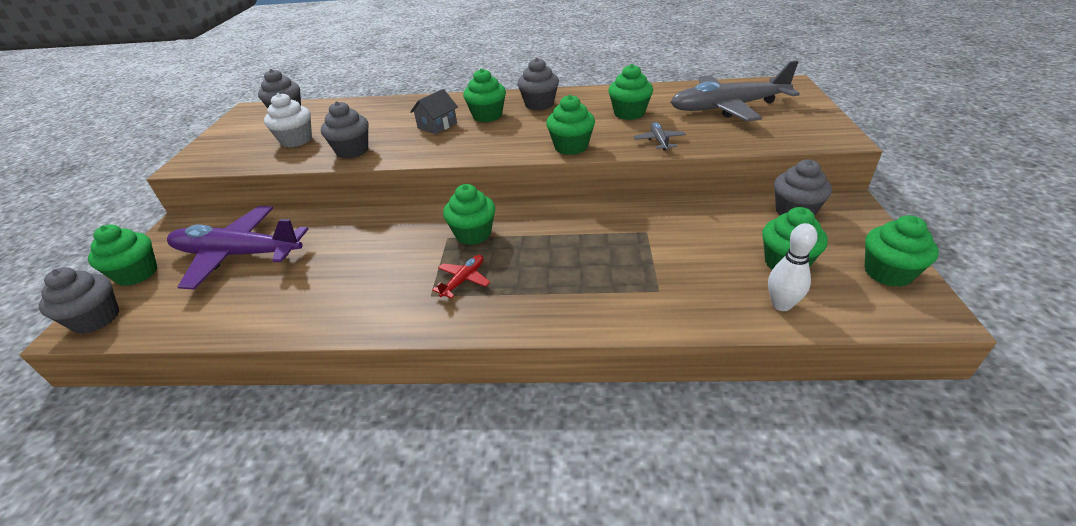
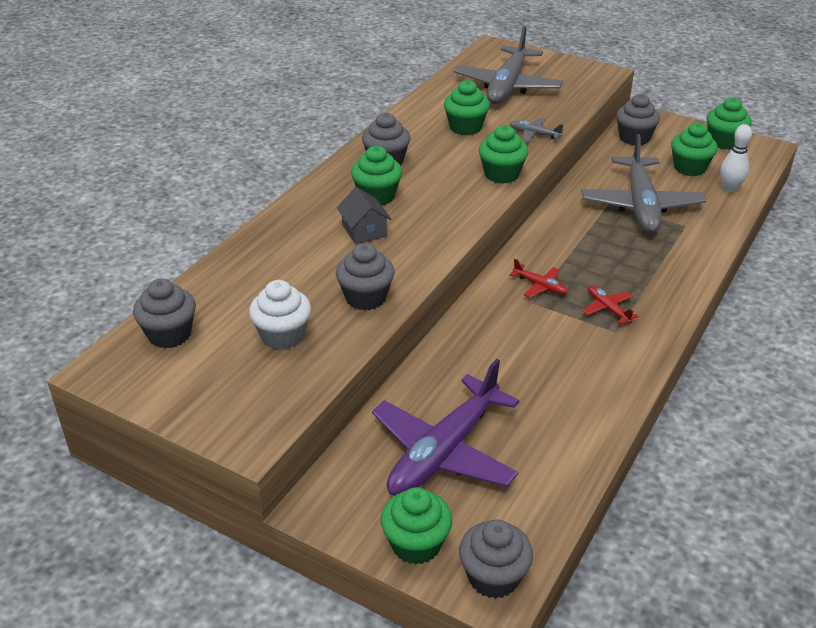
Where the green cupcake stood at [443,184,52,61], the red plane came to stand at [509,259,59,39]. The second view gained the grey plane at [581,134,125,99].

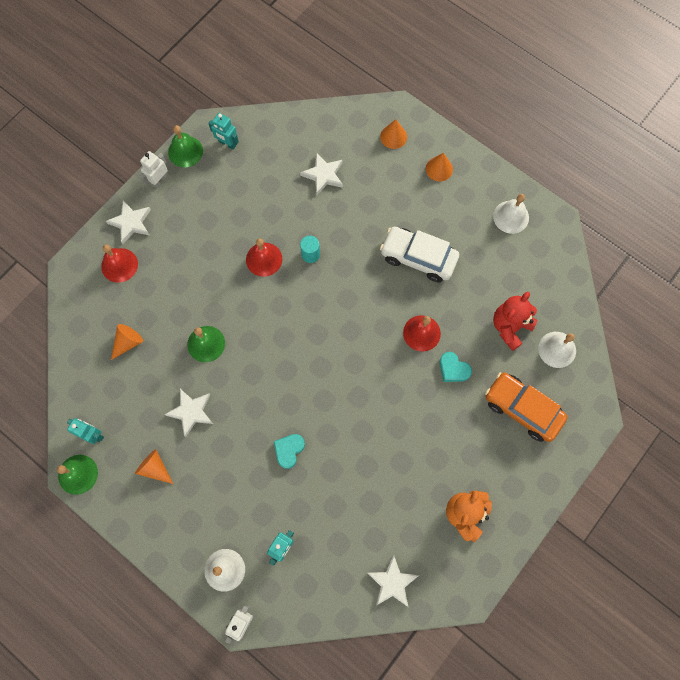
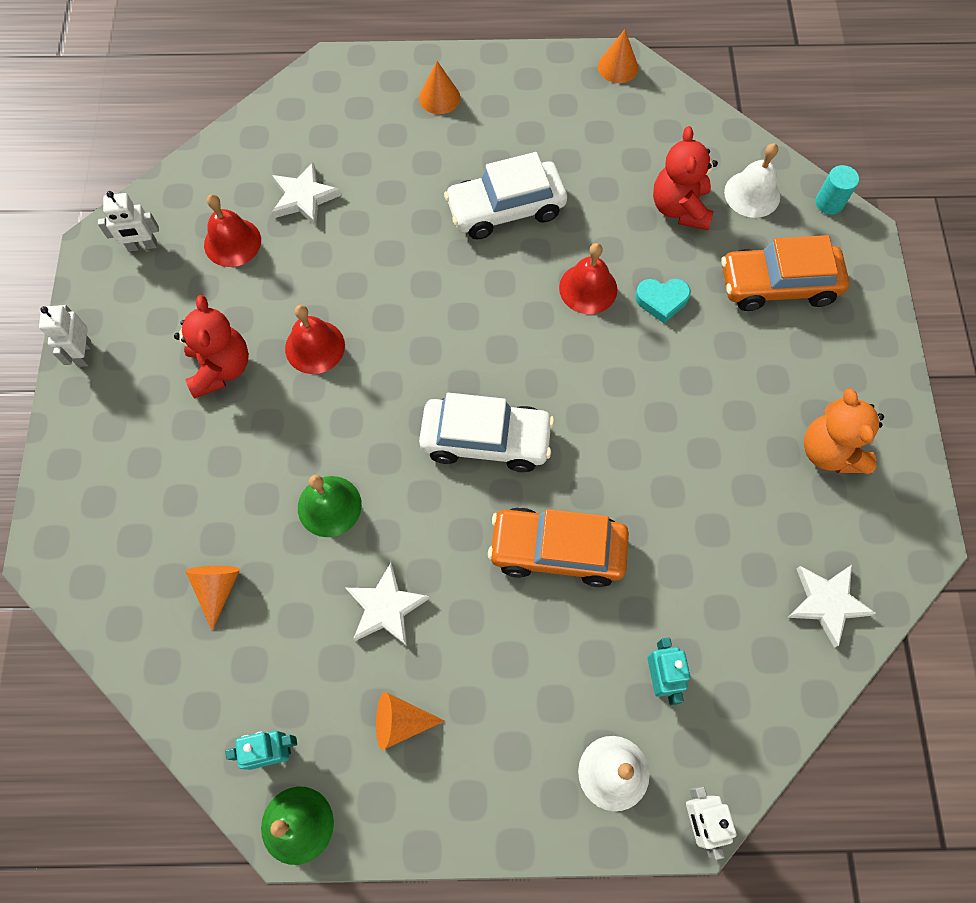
What was the turquoise robot at [208,113,31,37] turned into the white robot at [98,191,61,61]. The second view gained the red teddy bear at [174,295,75,103]. The red bell ended up elsewhere, having gone from [101,244,37,39] to [204,194,57,73]. The second view gained the white car at [419,393,135,79]. Where the turquoise heart stood at [274,434,31,35], the orange car came to stand at [488,507,141,80]. The orange cone ended up elsewhere, having gone from [380,120,27,29] to [598,29,40,54]. The turquoise cylinder ended up elsewhere, having gone from [300,236,20,27] to [815,165,44,50]. The second view lost the white star at [106,200,45,44]. The second view lost the green bell at [168,125,35,42]. The second view lost the white bell at [493,194,36,40].

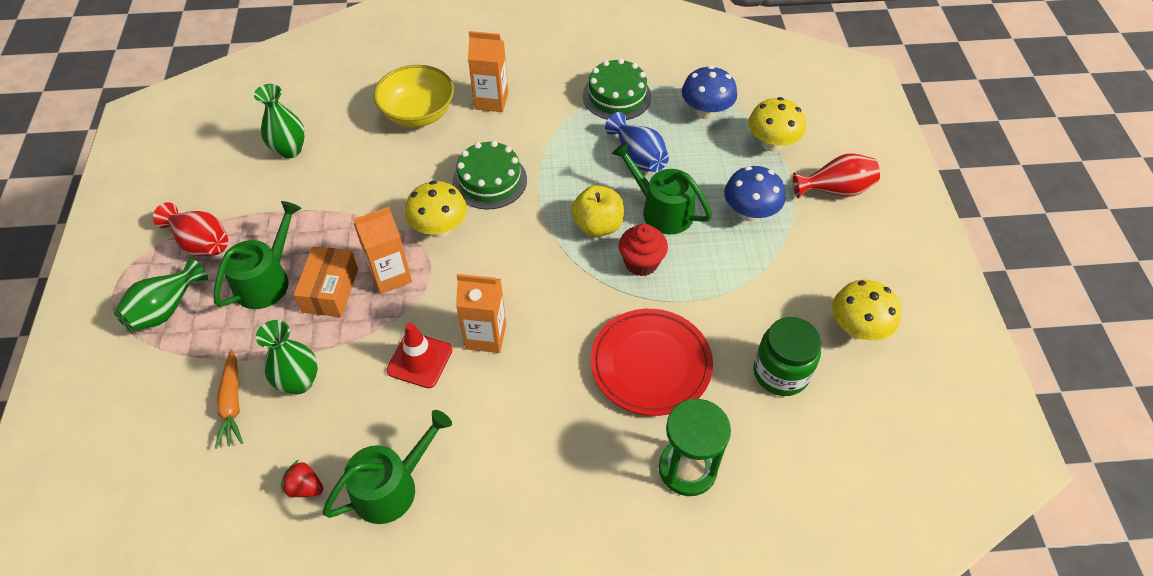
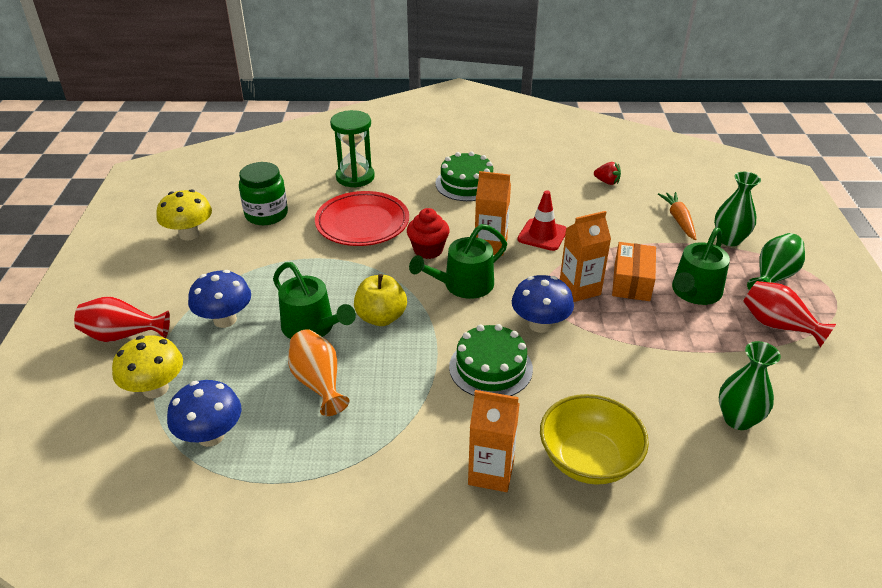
What was the blue vase at [605,112,64,60] turned into the orange vase at [288,329,61,87]. The red cupcake ended up elsewhere, having gone from [619,224,49,52] to [407,208,43,51]. The green watering can ended up elsewhere, having gone from [323,410,129,114] to [409,224,98,75]. The green cake ended up elsewhere, having gone from [583,58,69,62] to [435,151,58,50]. What was the yellow mushroom at [405,181,62,57] turned into the blue mushroom at [512,275,62,58]. The green vase ended up elsewhere, having gone from [256,320,62,74] to [714,172,47,74].

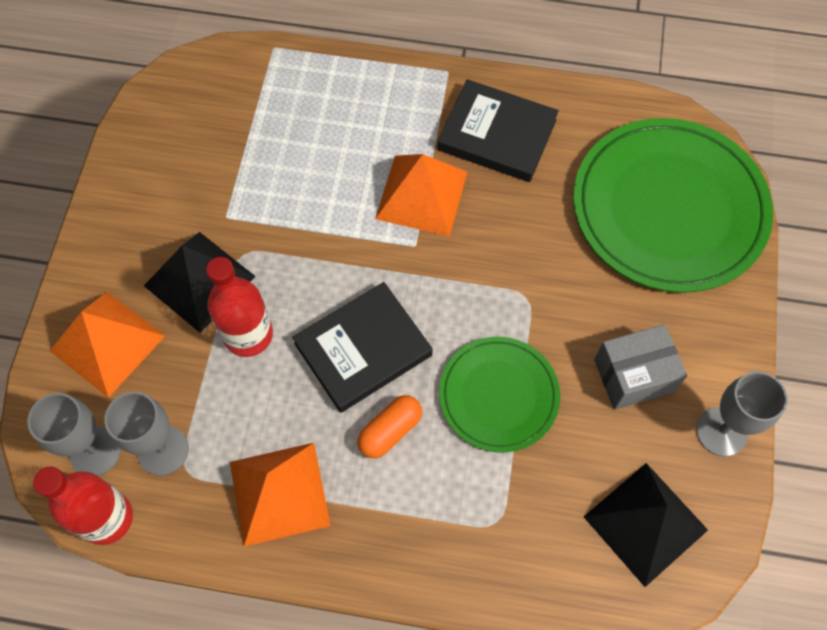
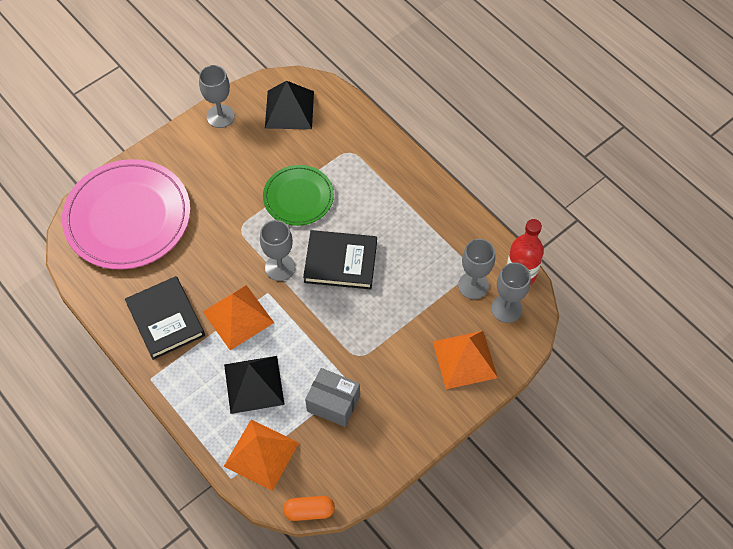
What was the green plate at [573,118,200,175] turned into the pink plate at [62,159,128,110]. The black pyramid ended up elsewhere, having gone from [144,232,112,100] to [224,356,61,58]. The orange pyramid ended up elsewhere, having gone from [230,443,101,104] to [224,420,75,71]. The second view gained the grey goblet at [260,220,35,61]. The orange capsule ended up elsewhere, having gone from [357,395,65,63] to [283,496,52,25]. The grey box ended up elsewhere, having gone from [594,324,93,86] to [305,368,55,59]. The second view lost the red bottle at [206,257,67,100].

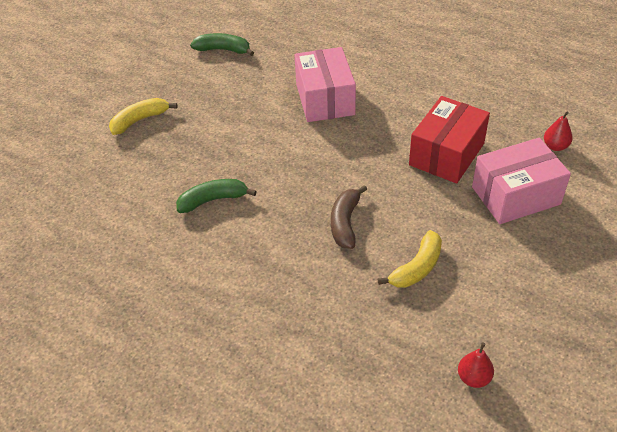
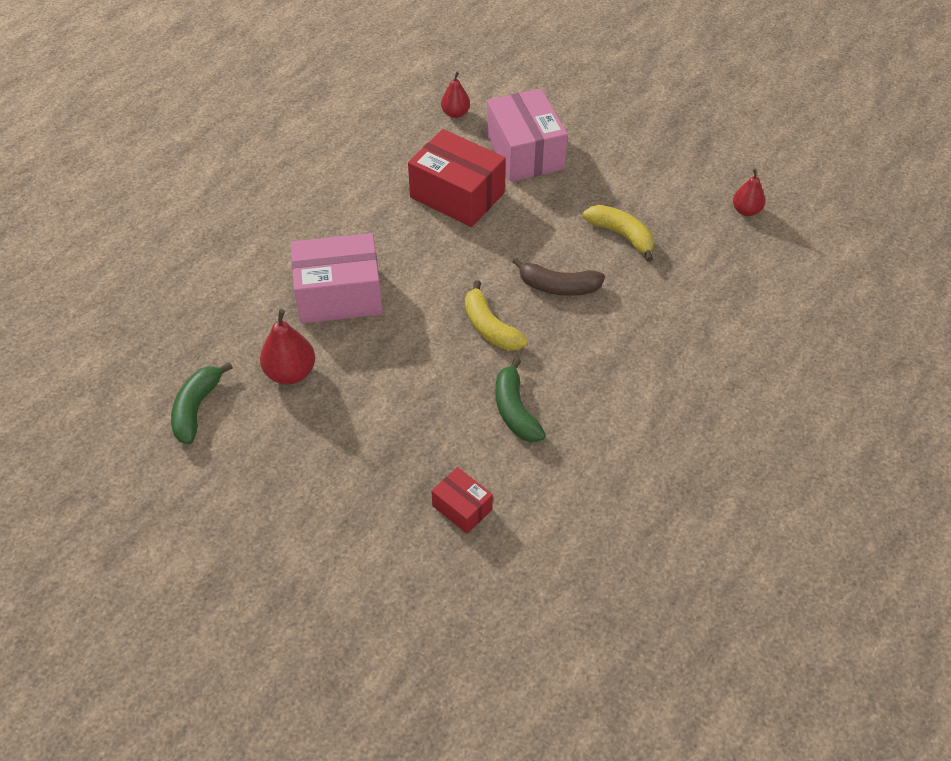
The second view gained the red pear at [260,309,55,76]. The second view gained the red box at [431,467,62,67]. The yellow banana ended up elsewhere, having gone from [109,98,68,37] to [465,280,63,71].

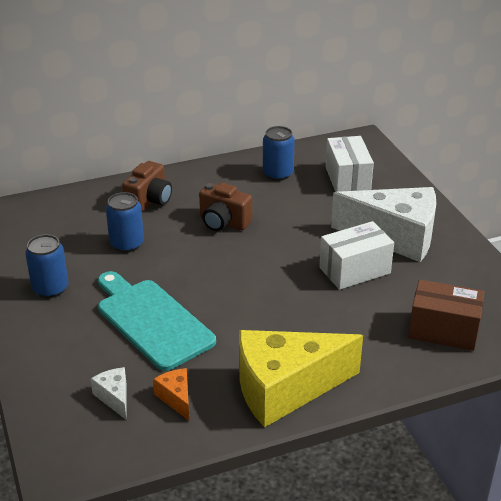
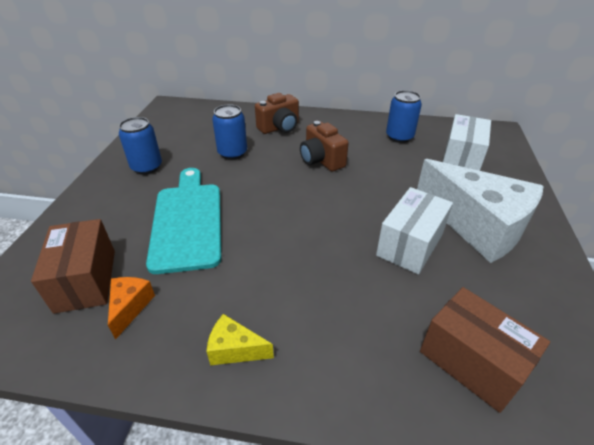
Where the white cheese stood at [91,367,36,53], the brown box came to stand at [31,219,84,95]. The size of the yellow cheese at [239,330,124,98] changed by a factor of 0.42. The white box at [319,221,75,69] ended up facing another way, 60 degrees counterclockwise from before.

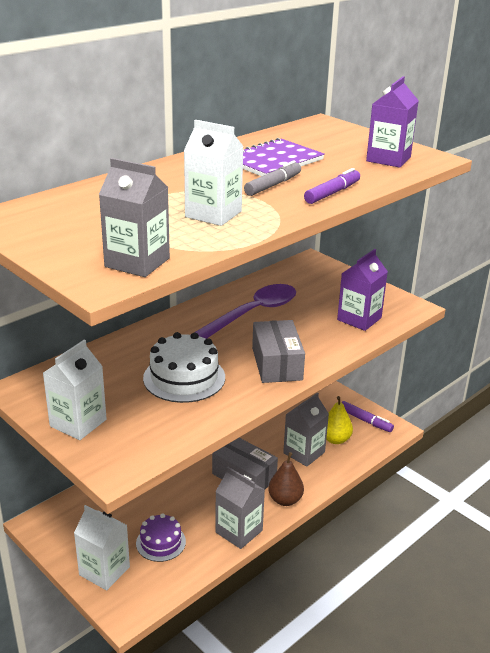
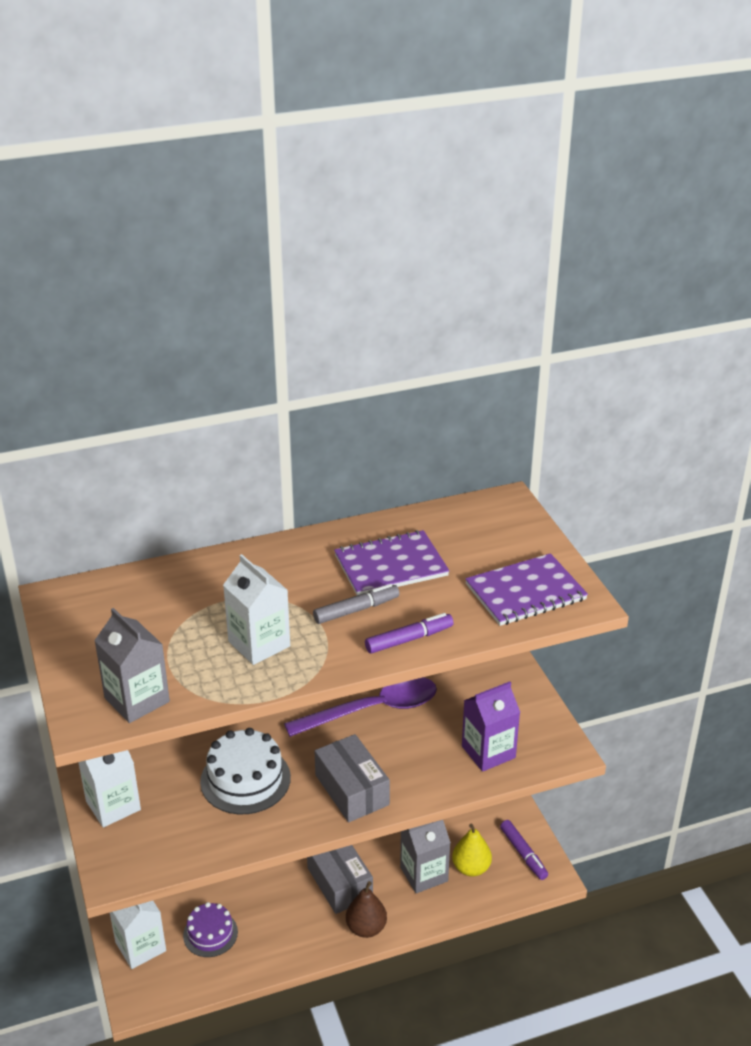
The grey box at [252,320,53,63] ended up facing another way, 45 degrees counterclockwise from before. Where the purple carton stood at [366,76,53,92], the purple notebook came to stand at [465,553,123,73]. The second view lost the grey carton at [215,467,50,82].

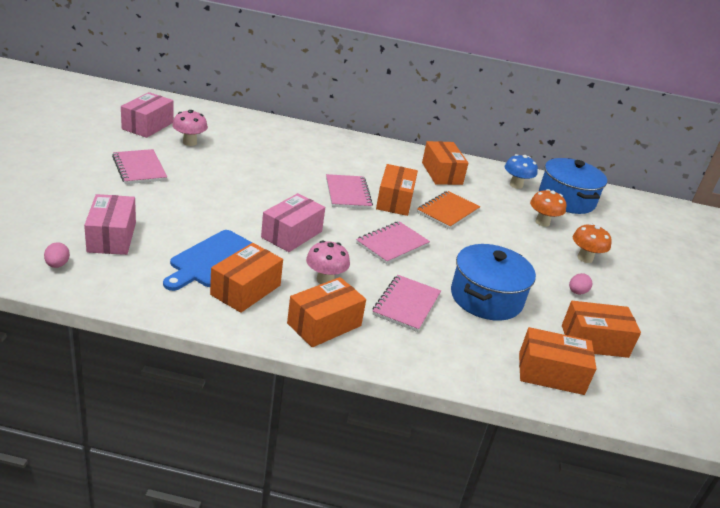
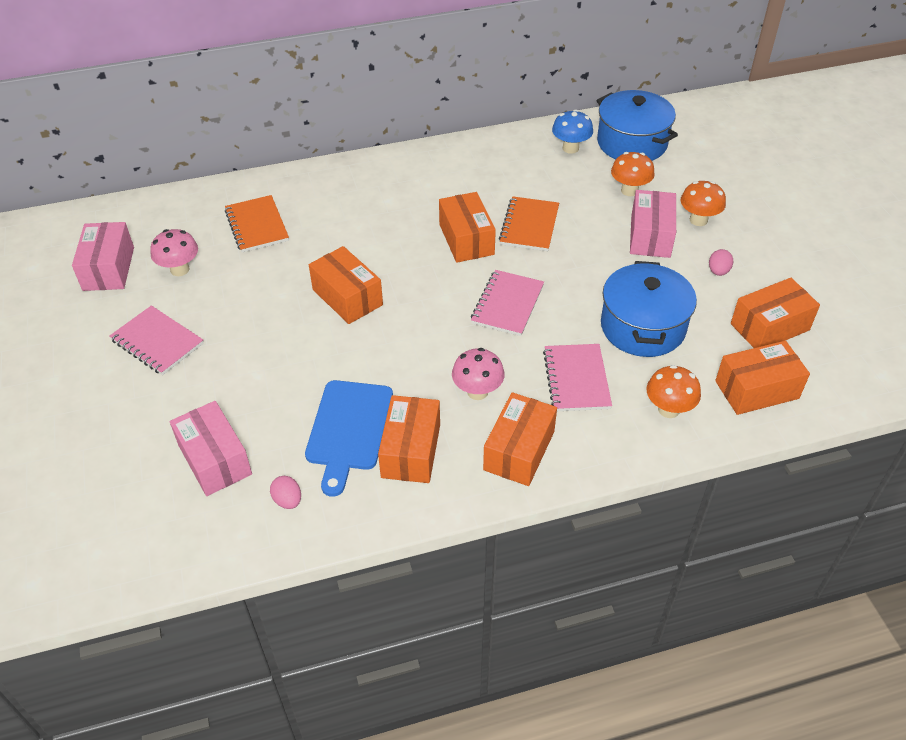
The second view gained the orange notebook at [225,195,64,57]. The pink egg ended up elsewhere, having gone from [44,242,26,26] to [270,476,31,33]. The orange box ended up elsewhere, having gone from [422,141,46,44] to [309,246,74,78]. The pink box ended up elsewhere, having gone from [261,193,64,59] to [630,190,46,68]. The second view gained the orange mushroom at [647,365,54,53]. The second view lost the pink notebook at [326,174,47,35].

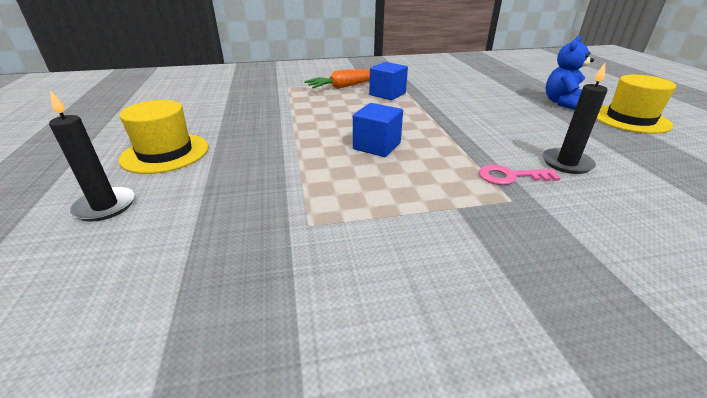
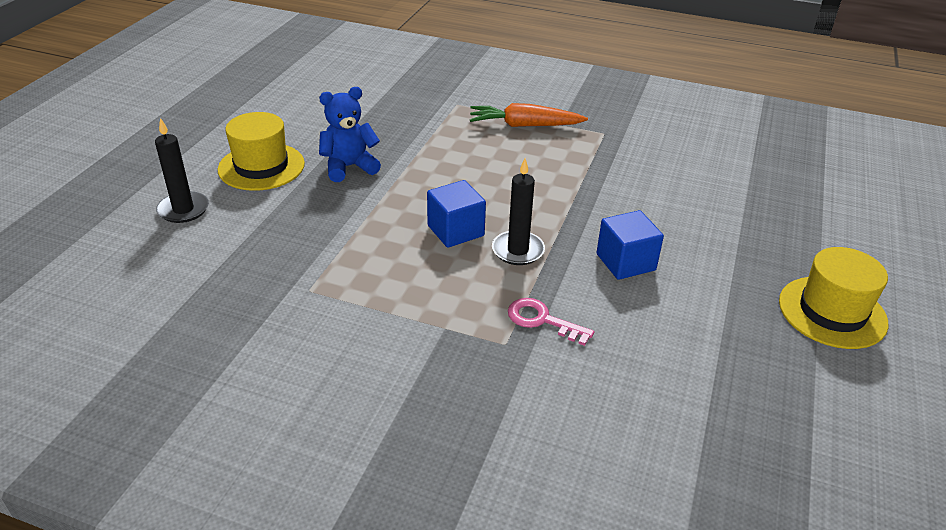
The blue teddy bear ended up elsewhere, having gone from [546,36,48,74] to [319,87,62,95]. The black candle ended up elsewhere, having gone from [543,63,65,111] to [492,158,53,107]. The blue cube ended up elsewhere, having gone from [369,62,39,38] to [596,210,68,70].

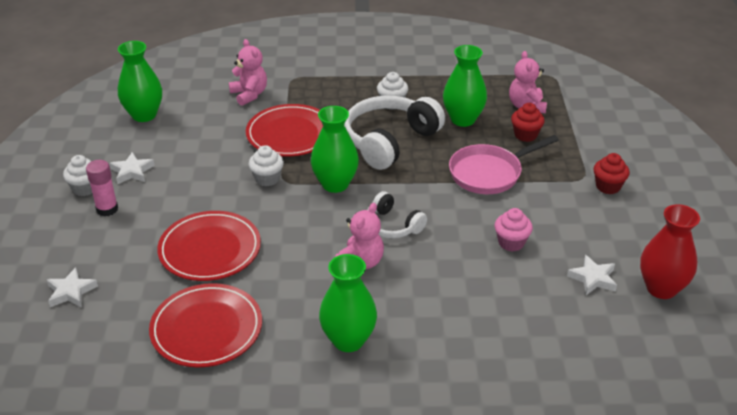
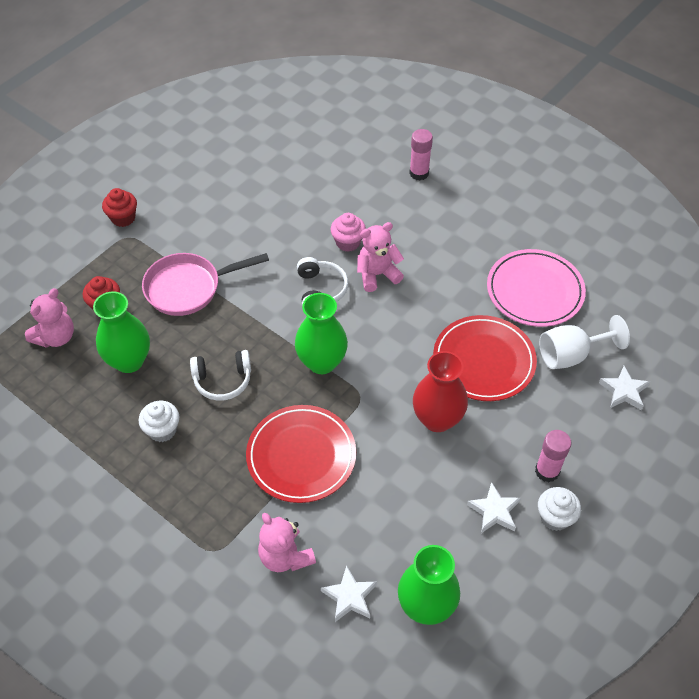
The pink pan at [449,135,110,59] ended up facing another way, 150 degrees clockwise from before. The size of the white headphones at [344,96,101,74] changed by a factor of 0.54. The pink teddy bear at [229,39,38,67] ended up facing another way, 45 degrees counterclockwise from before. The white star ended up elsewhere, having gone from [567,255,50,40] to [321,565,56,57]. The pink cupcake ended up elsewhere, having gone from [494,208,39,44] to [330,213,36,39]. The second view gained the pink glue stick at [409,129,24,51]. The red vase ended up elsewhere, having gone from [640,204,60,95] to [413,351,55,81]. What was the red plate at [149,283,113,84] turned into the pink plate at [487,249,99,78]. The second view gained the white goblet at [539,315,91,54]. The second view lost the white cupcake at [248,145,36,41]. The second view lost the green vase at [319,254,58,98].

